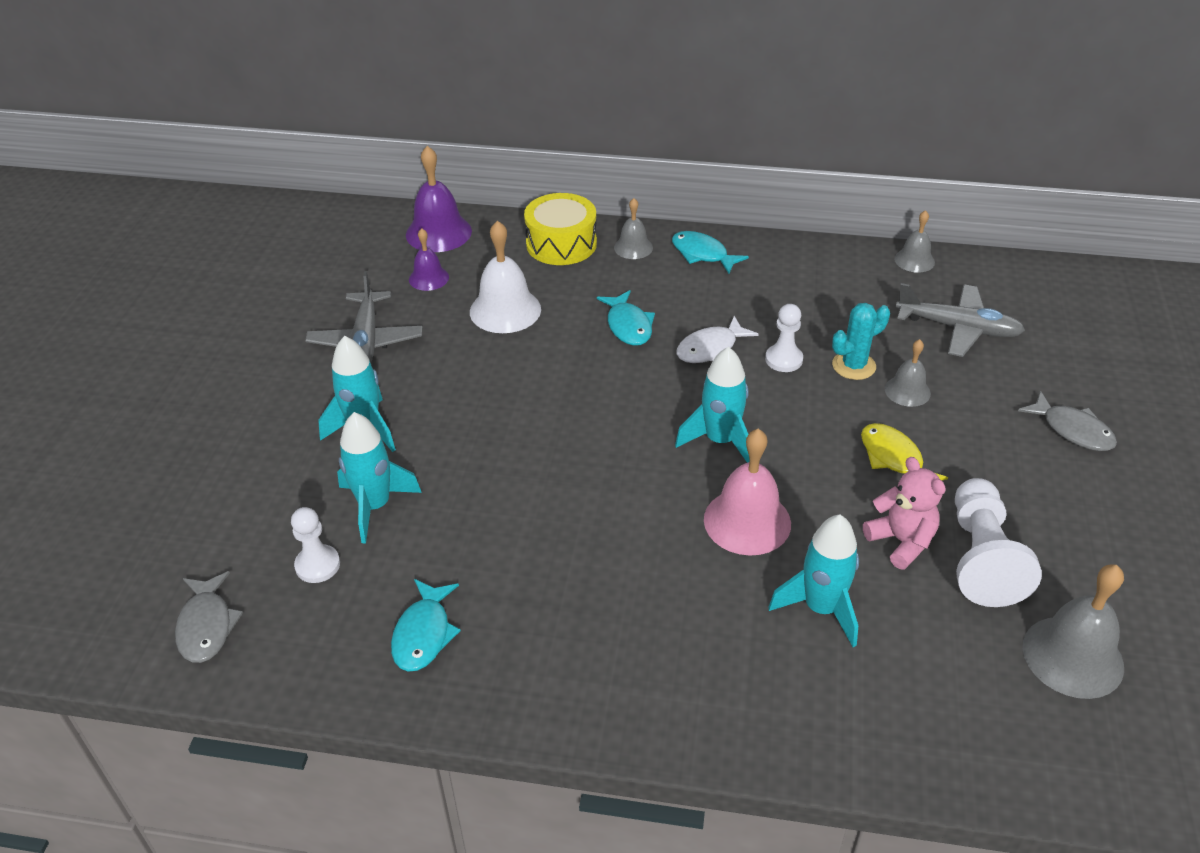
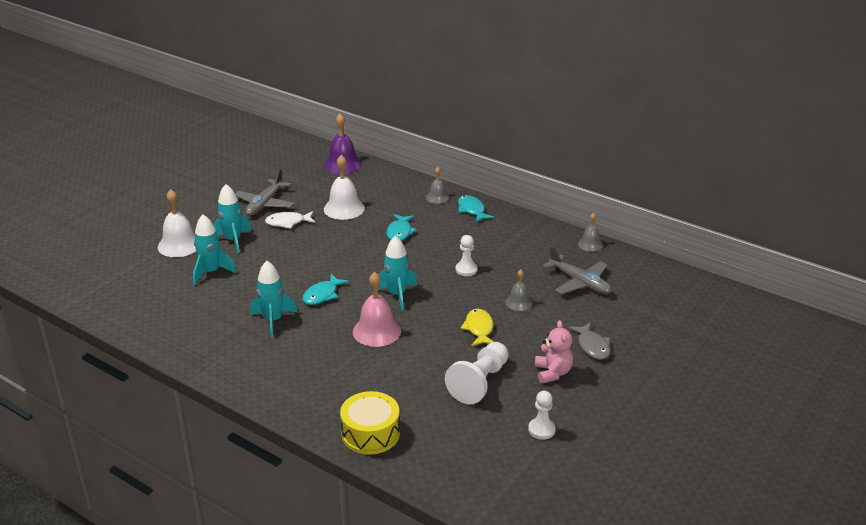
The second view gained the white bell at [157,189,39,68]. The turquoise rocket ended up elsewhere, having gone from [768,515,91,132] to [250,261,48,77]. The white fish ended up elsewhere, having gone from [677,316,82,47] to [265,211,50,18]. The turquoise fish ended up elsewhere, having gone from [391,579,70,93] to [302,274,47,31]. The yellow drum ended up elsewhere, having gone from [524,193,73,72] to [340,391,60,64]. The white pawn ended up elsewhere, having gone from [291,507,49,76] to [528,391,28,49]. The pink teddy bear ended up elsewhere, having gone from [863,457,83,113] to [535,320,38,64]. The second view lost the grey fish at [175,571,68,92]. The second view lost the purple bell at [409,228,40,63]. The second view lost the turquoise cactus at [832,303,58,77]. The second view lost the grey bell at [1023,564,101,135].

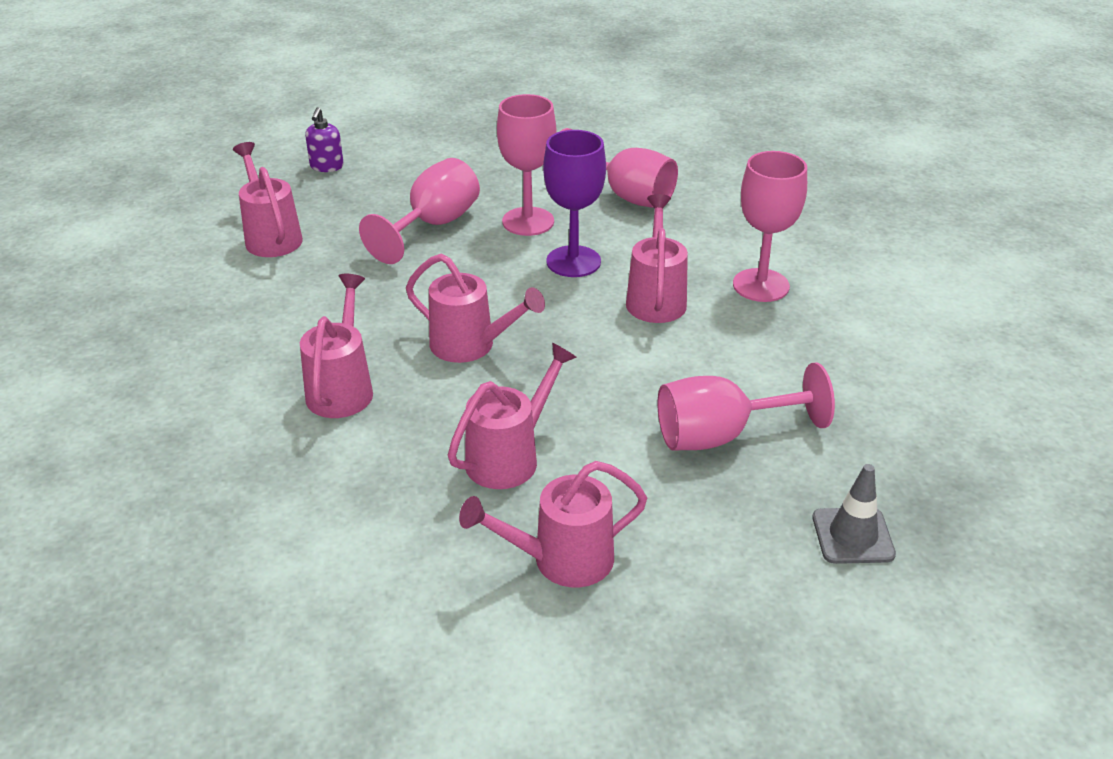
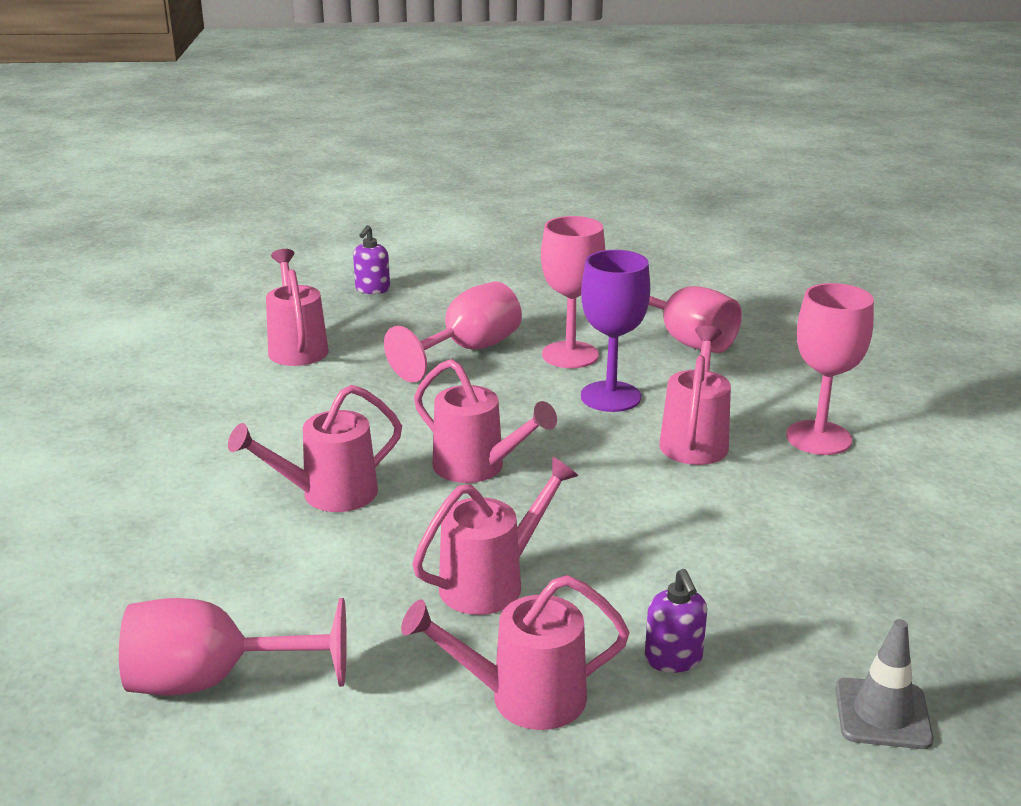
The pink goblet ended up elsewhere, having gone from [658,363,177,87] to [119,598,228,97]. The pink watering can at [300,274,73,144] ended up facing another way, 135 degrees counterclockwise from before. The second view gained the purple soap dispenser at [645,569,62,104].

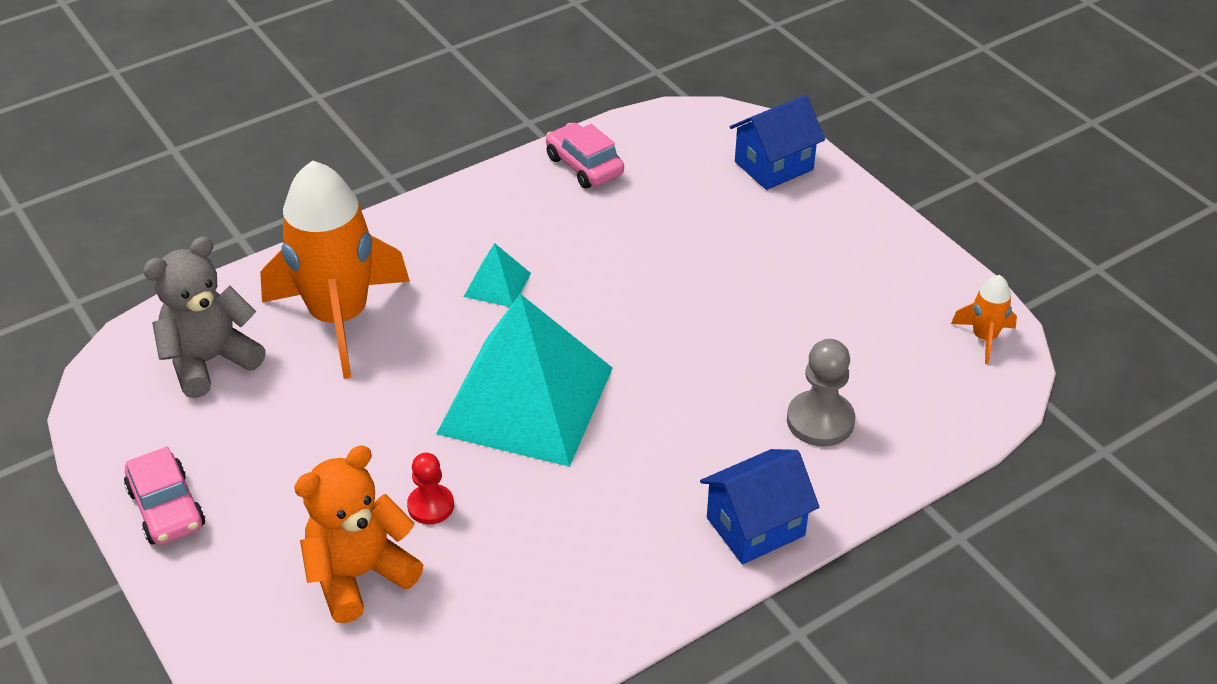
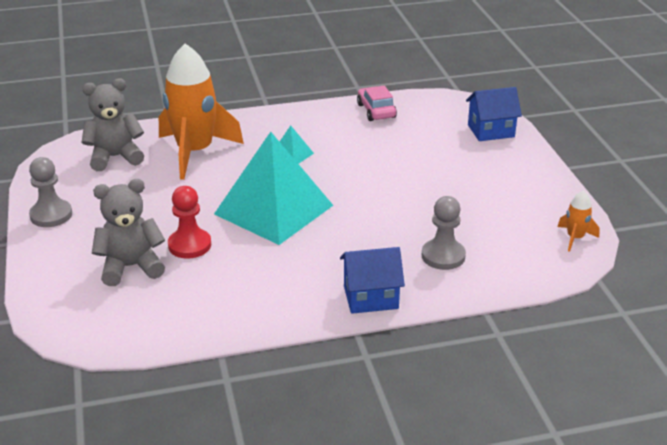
Where the pink car stood at [124,447,81,98], the grey pawn came to stand at [29,157,43,70]. What was the orange teddy bear at [294,446,129,177] turned into the grey teddy bear at [92,179,73,107]. The size of the red pawn at [407,453,47,71] changed by a factor of 1.53.

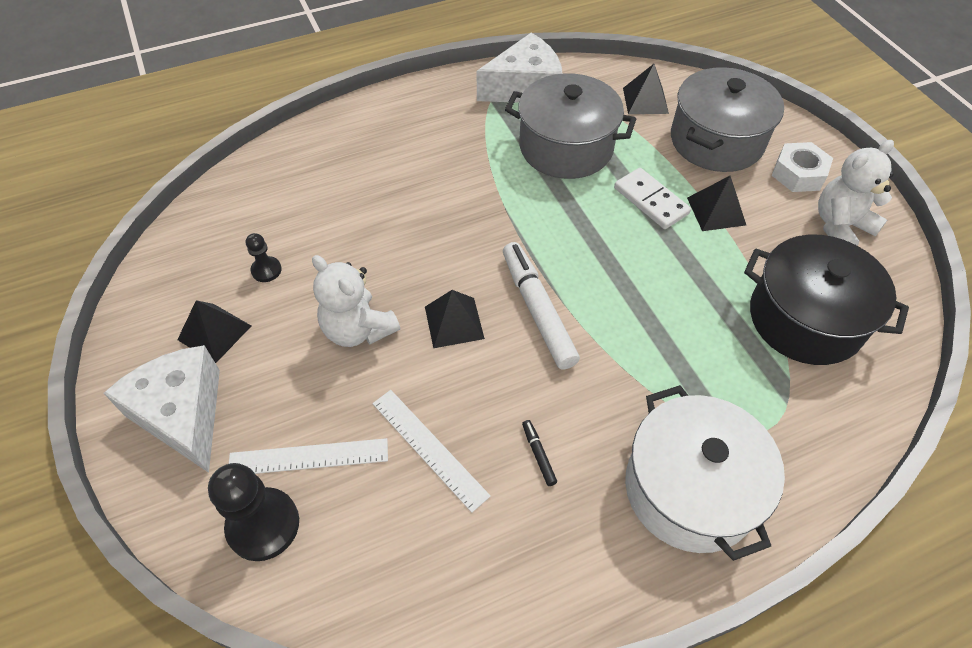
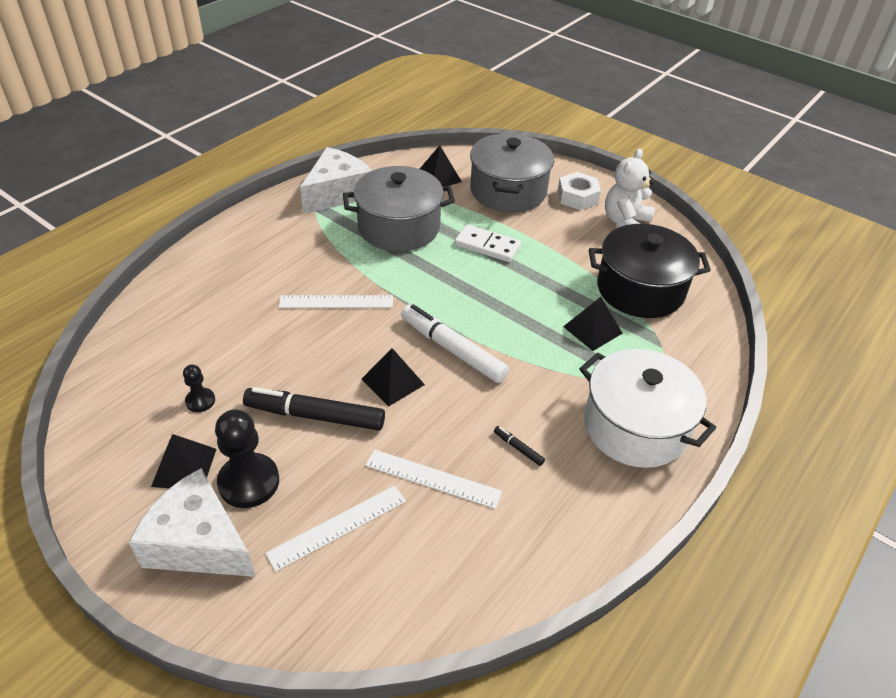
The black pawn ended up elsewhere, having gone from [208,463,91,98] to [215,410,64,98]. Where the white teddy bear stood at [312,255,88,92], the black marker came to stand at [243,387,142,43]. The second view gained the white ruler at [279,295,114,13]. The black pyramid ended up elsewhere, having gone from [687,176,59,55] to [563,297,60,54].

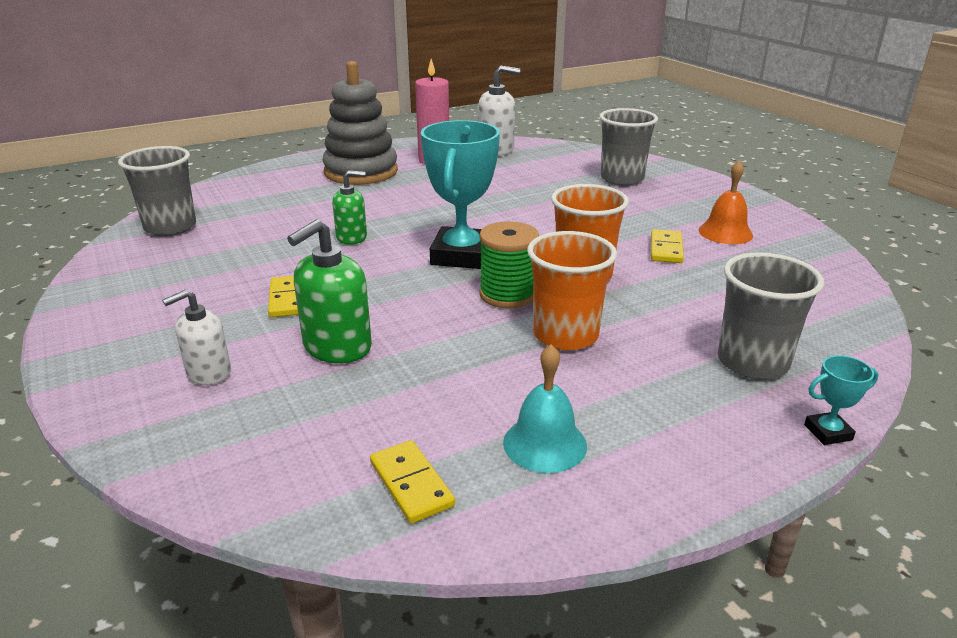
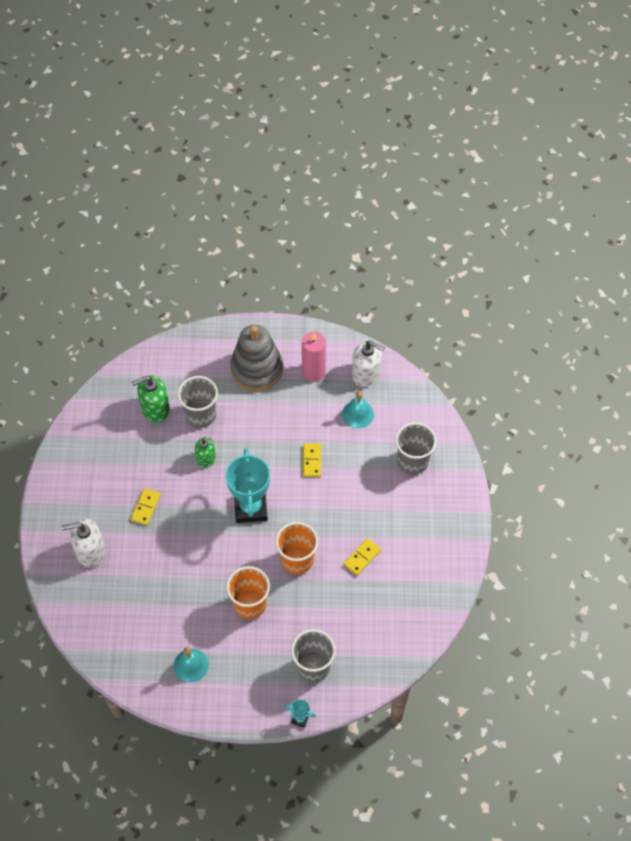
The size of the white soap dispenser at [162,289,69,96] changed by a factor of 1.53. The green soap dispenser ended up elsewhere, having gone from [287,219,85,144] to [132,375,38,48]. The grey cup ended up elsewhere, having gone from [118,146,78,90] to [178,376,40,52]. The turquoise trophy at [421,120,79,149] ended up facing another way, 45 degrees counterclockwise from before. The yellow domino ended up elsewhere, having gone from [370,440,85,84] to [303,443,18,34]. The second view gained the turquoise bell at [342,391,32,37]. The second view lost the green spool at [479,221,60,87]. The second view lost the orange bell at [698,160,55,84].

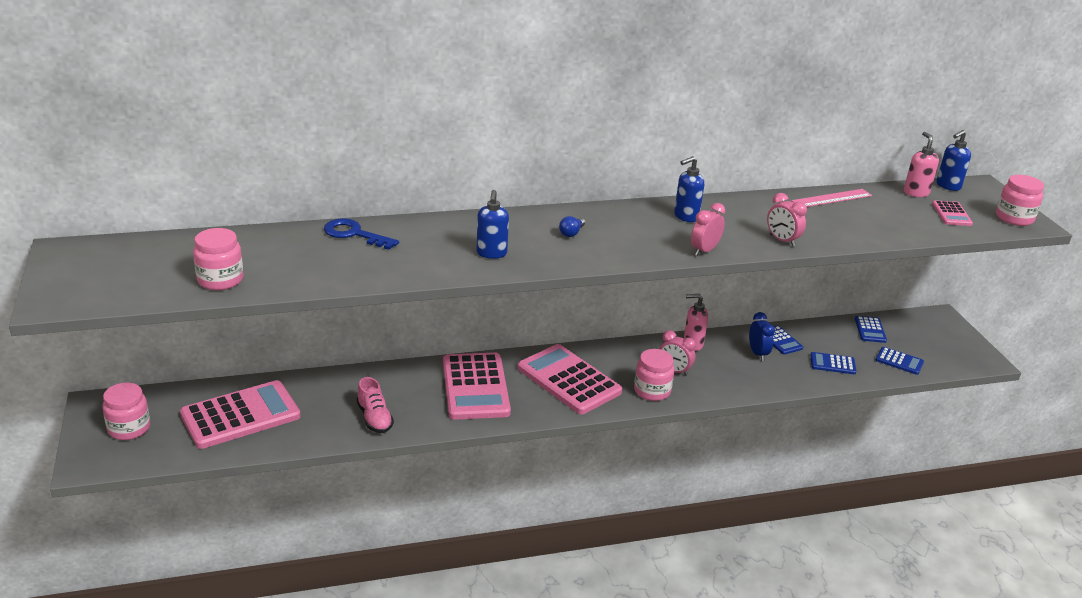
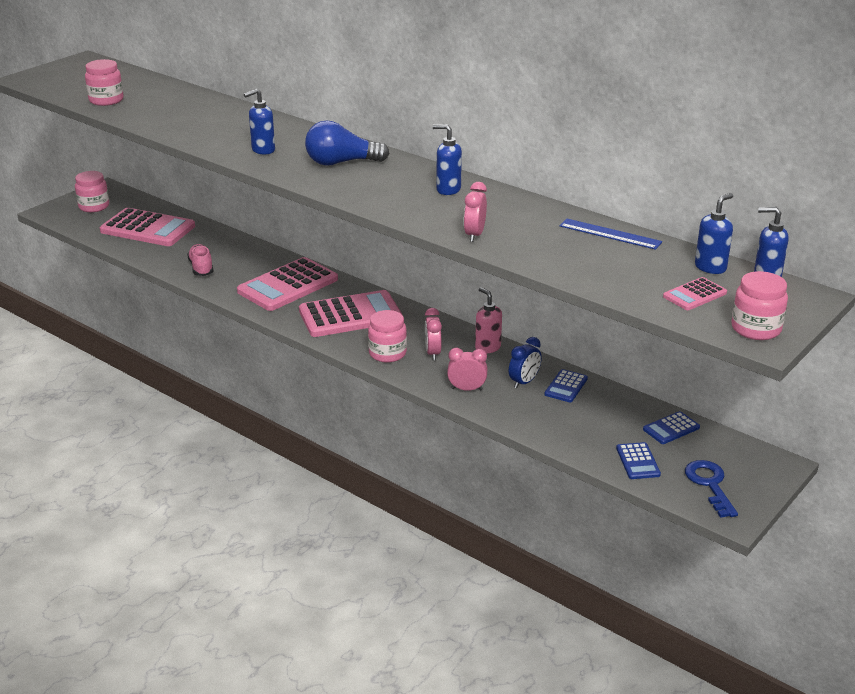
The pink shoe at [357,377,37,56] ended up facing another way, 135 degrees clockwise from before. The pink calculator at [517,344,105,70] ended up facing another way, 60 degrees clockwise from before. The size of the blue light bulb at [559,216,26,21] changed by a factor of 2.22. The pink clock ended up elsewhere, having gone from [691,203,34,53] to [447,348,40,43]. What was the pink ruler at [791,189,81,18] turned into the blue ruler at [560,219,102,31]. The blue key ended up elsewhere, having gone from [324,218,75,32] to [685,460,53,58]. What was the pink soap dispenser at [904,132,35,65] turned into the blue soap dispenser at [695,193,38,81]. The second view lost the blue calculator at [810,352,46,22].

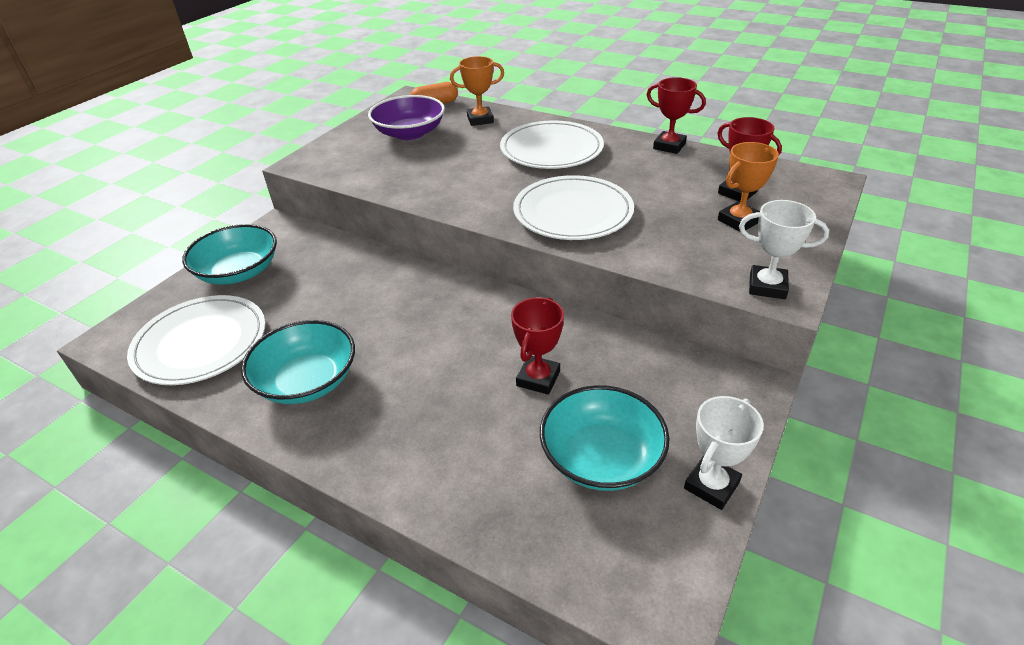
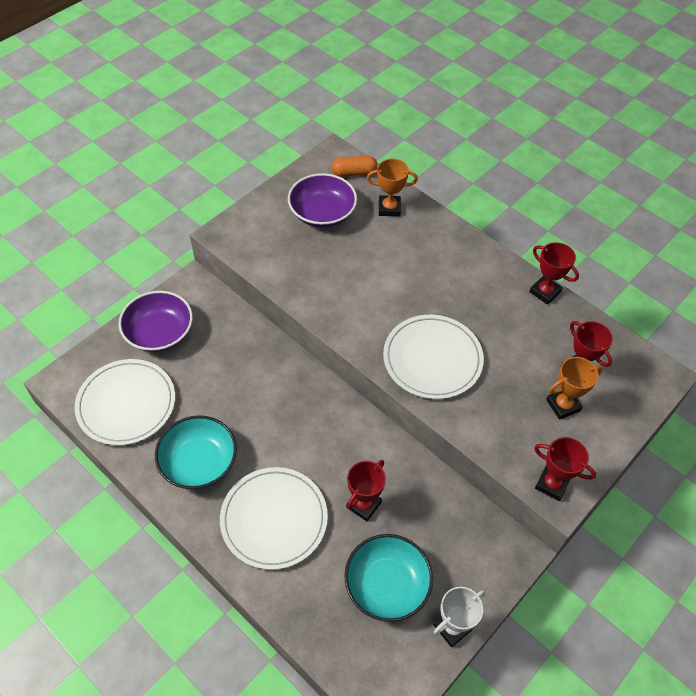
What was the turquoise bowl at [182,224,95,61] turned into the purple bowl at [119,291,74,61]. The white plate ended up elsewhere, having gone from [500,120,104,49] to [220,467,108,103]. What was the white trophy at [739,200,90,99] turned into the red trophy at [534,437,62,64].

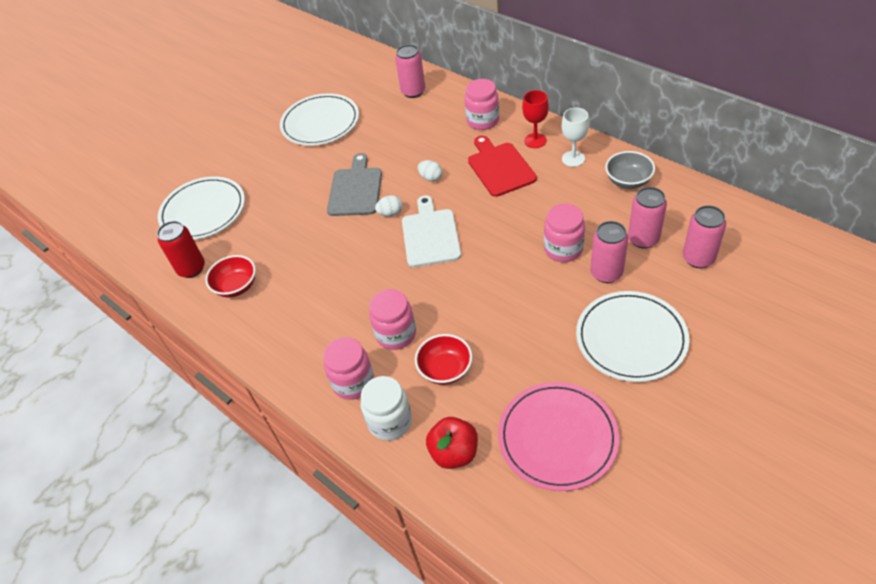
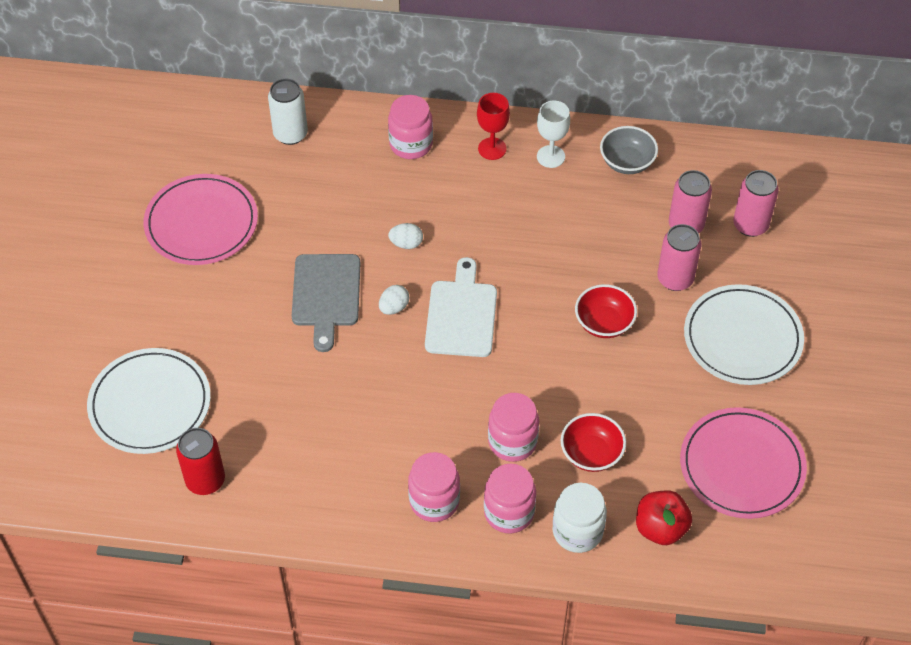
What was the white plate at [280,93,79,53] turned into the pink plate at [144,174,114,91]. What was the pink can at [395,44,30,54] turned into the white can at [268,79,40,66]. The grey cutting board at [327,153,55,63] ended up facing another way, 150 degrees counterclockwise from before. The pink jar ended up elsewhere, having gone from [544,204,41,58] to [408,452,52,70]. The white cutting board at [402,195,59,72] ended up facing another way, 45 degrees clockwise from before. The red bowl ended up elsewhere, having gone from [205,255,51,43] to [575,284,62,54]. The second view lost the red cutting board at [468,136,69,61].

